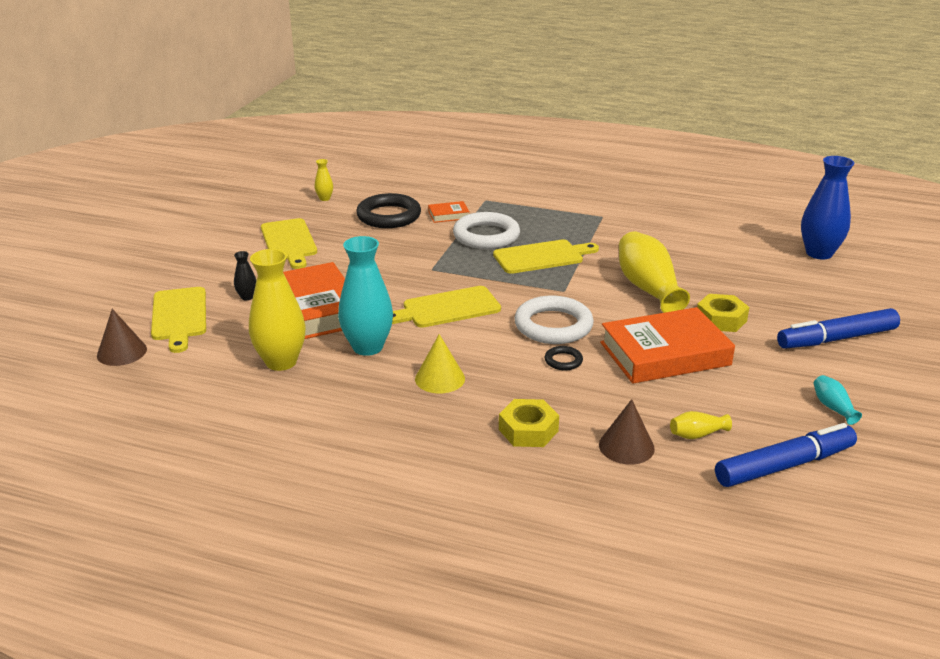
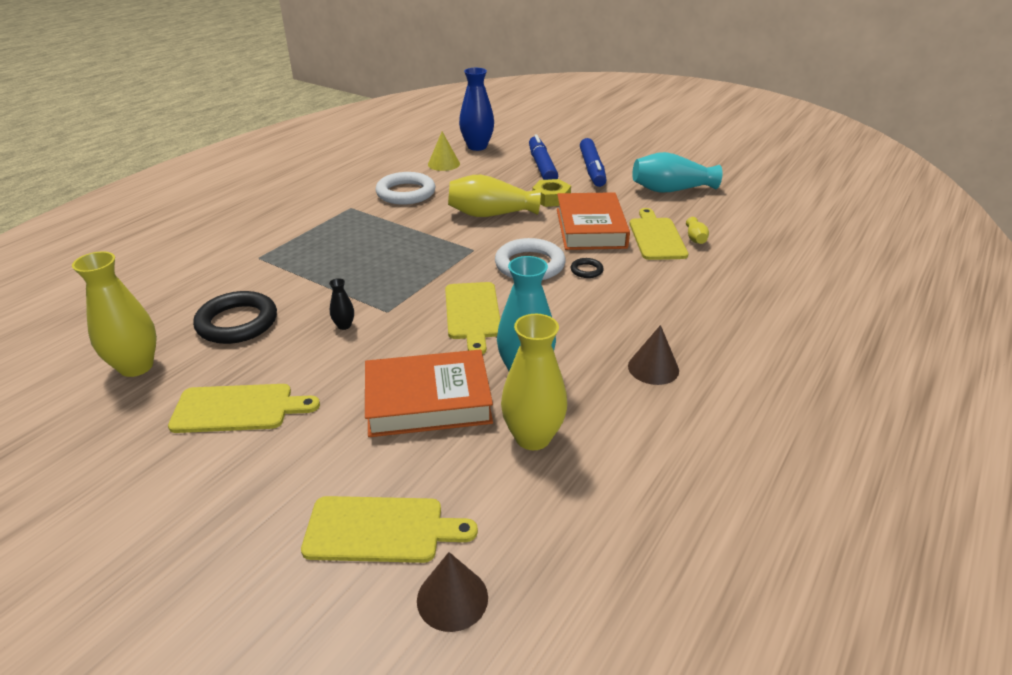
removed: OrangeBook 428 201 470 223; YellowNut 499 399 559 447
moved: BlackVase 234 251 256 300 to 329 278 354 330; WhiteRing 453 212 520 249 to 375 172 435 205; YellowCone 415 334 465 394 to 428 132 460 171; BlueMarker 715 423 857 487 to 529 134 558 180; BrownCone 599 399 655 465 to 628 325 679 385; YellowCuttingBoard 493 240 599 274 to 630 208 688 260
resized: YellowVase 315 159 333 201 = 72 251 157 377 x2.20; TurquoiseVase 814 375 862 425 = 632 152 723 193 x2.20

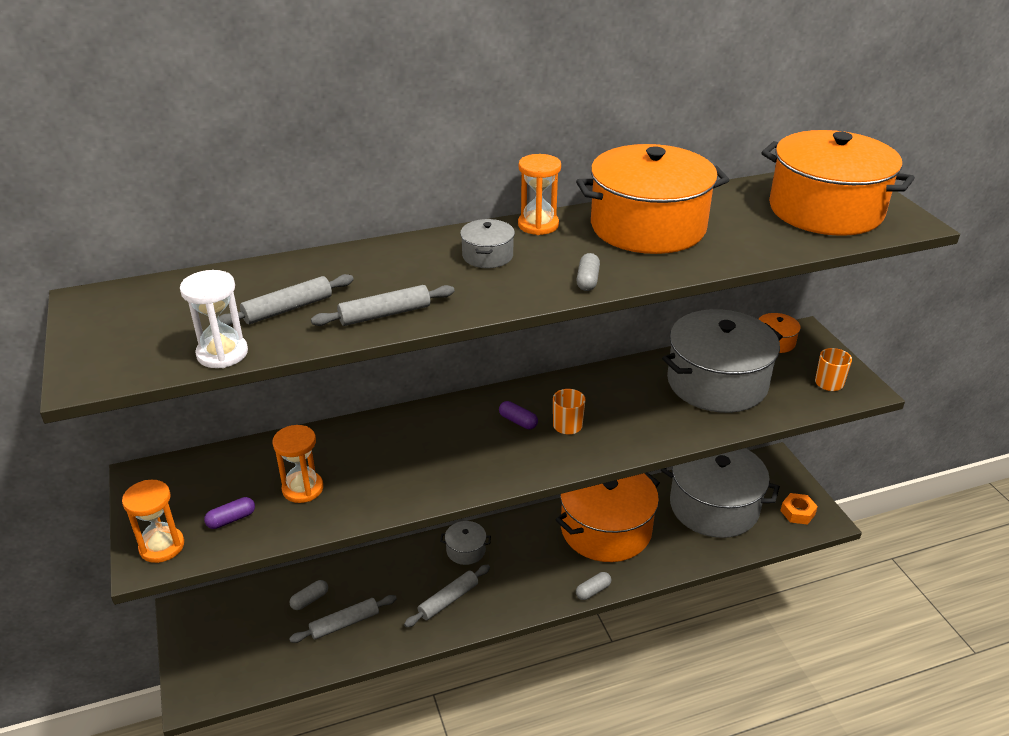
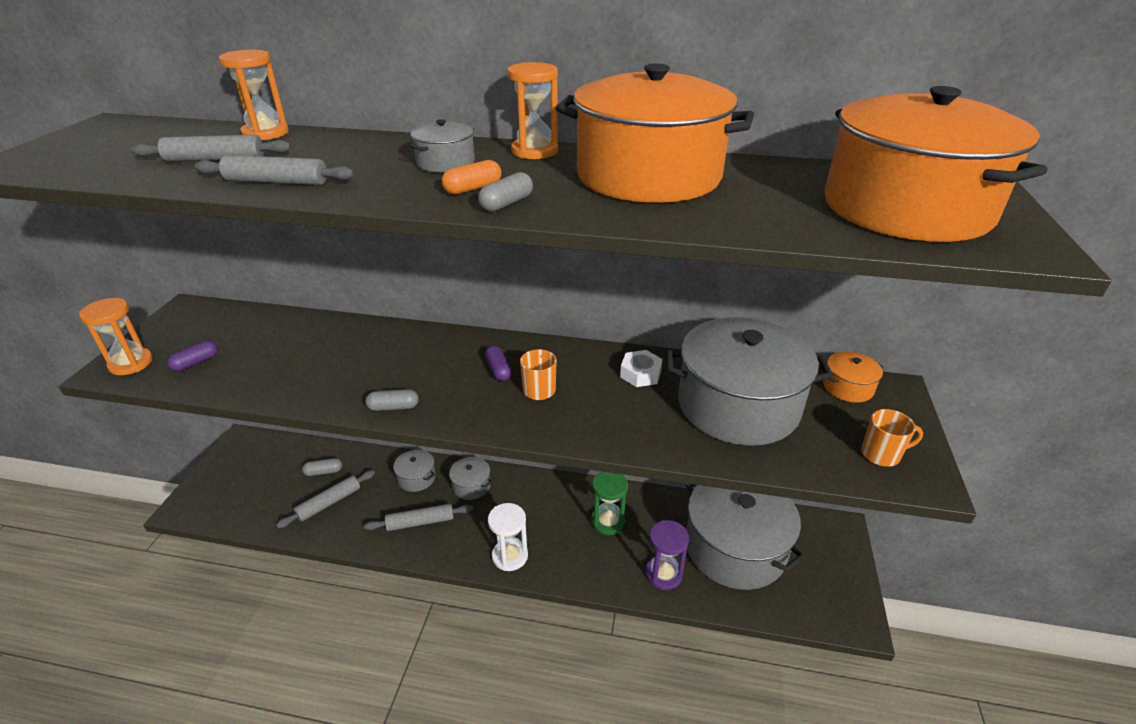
removed: OrangeNut 780 493 818 525
added: GreyPot 393 450 436 492; OrangeCapsule 442 160 501 195; WhiteNut 620 350 663 387; PurpleHourglass 645 520 689 590
moved: OrangeHourglass 273 425 323 503 to 219 50 289 140; GreyCapsule 576 572 611 600 to 365 389 419 411; WhiteHourglass 180 270 248 368 to 488 503 528 571
replaced: OrangePot 555 472 660 562 to GreenHourglass 591 472 628 535
turned: PurpleCapsule 204 497 255 529 = 167 340 218 371 45 degrees counterclockwise; GreyRollingPin 289 595 397 643 = 276 470 375 528 45 degrees counterclockwise

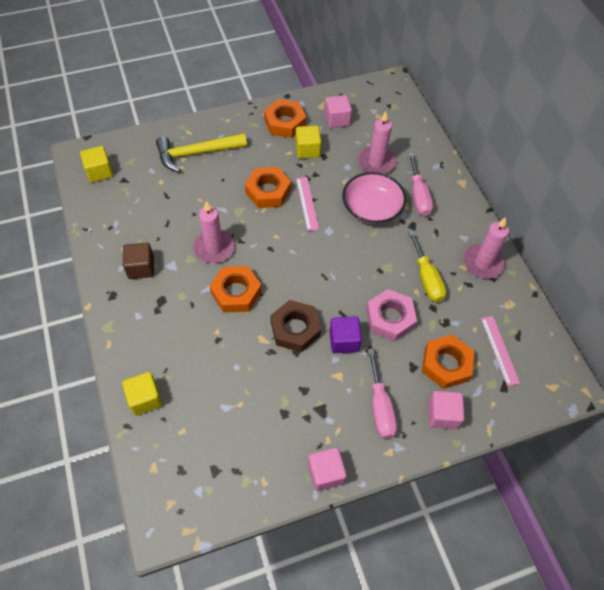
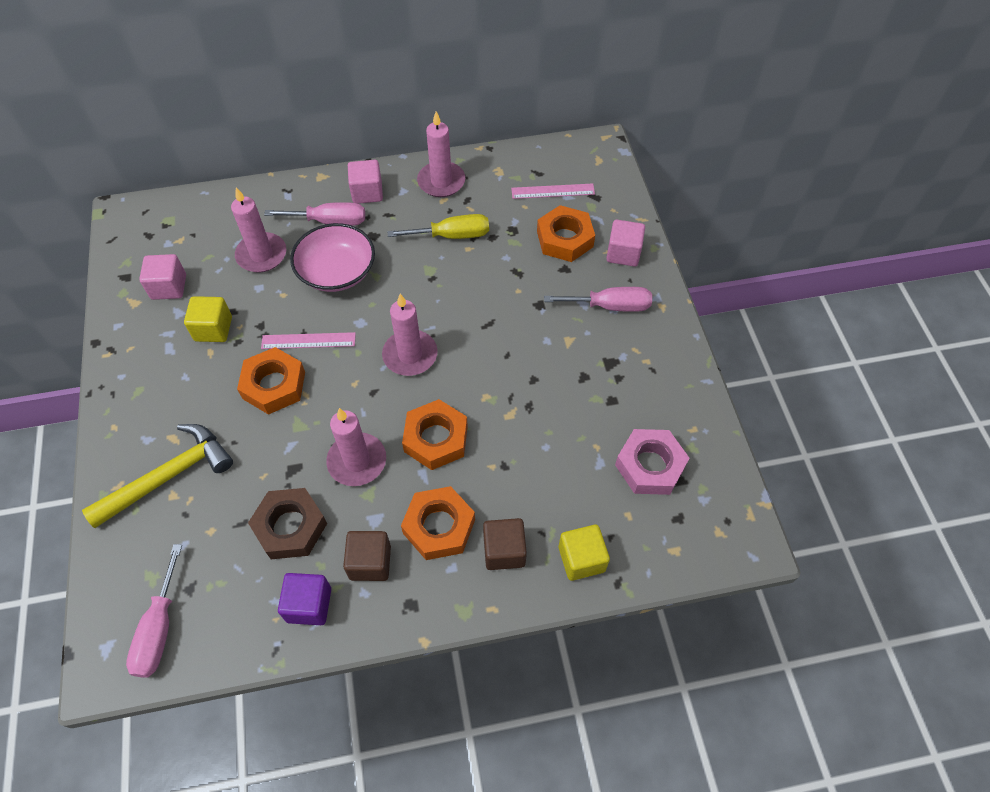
added: PinkCandle 382 294 438 376; BrownCube 483 518 527 570
moved: BrownNut 270 300 321 352 to 248 488 327 559; PurpleCube 330 316 362 353 to 278 573 331 625; PinkCube 308 448 347 491 to 348 160 383 204; OrangeNut 264 99 306 138 to 401 486 475 560; PinkNut 366 289 417 341 to 615 429 689 495
replaced: YellowCube 80 146 113 183 to PinkScrewdriver 126 544 182 678
turned: YellowHammer 156 133 247 172 = 82 424 233 528 120 degrees counterclockwise

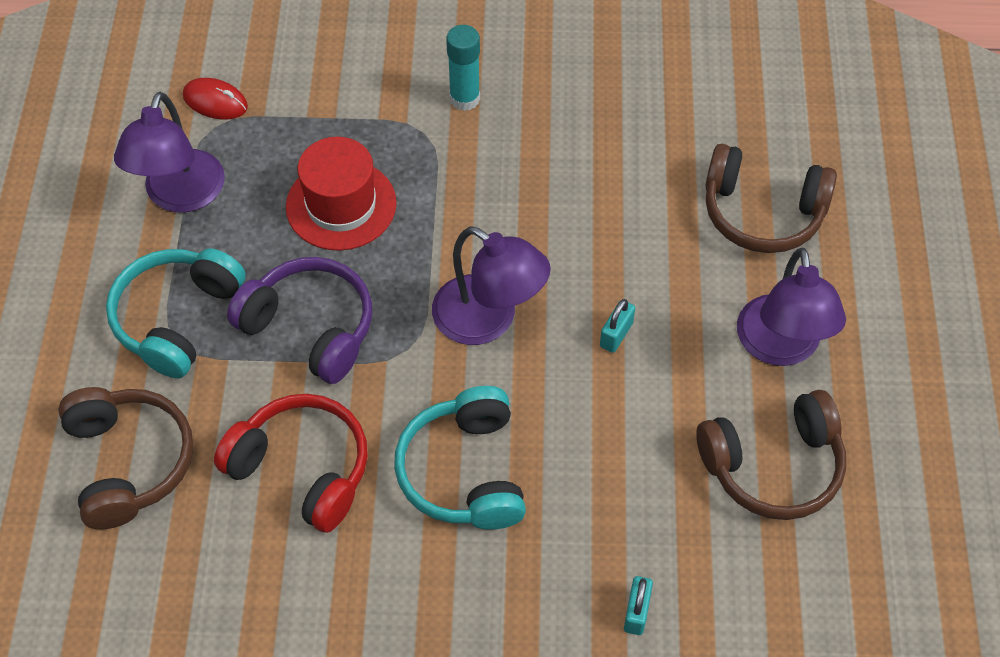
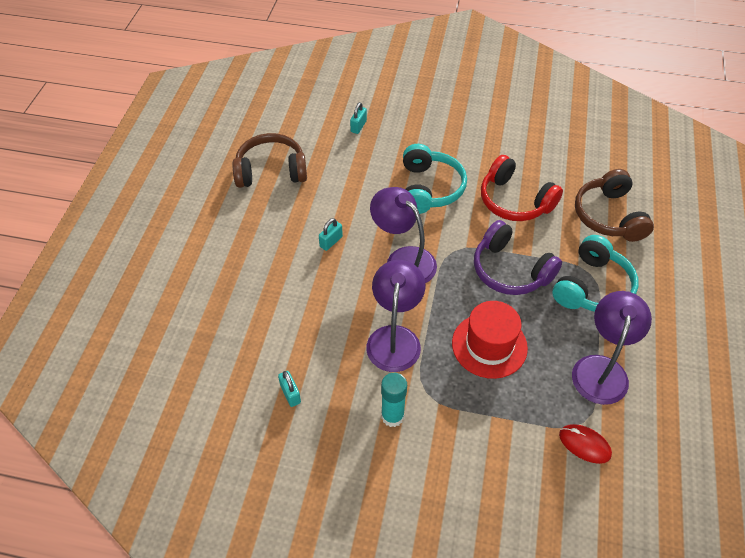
removed: BrownHeadphones 705 144 837 253
added: TurquoisePadlock 278 371 301 407
moved: PurpleLamp 737 248 846 366 to 366 260 425 372

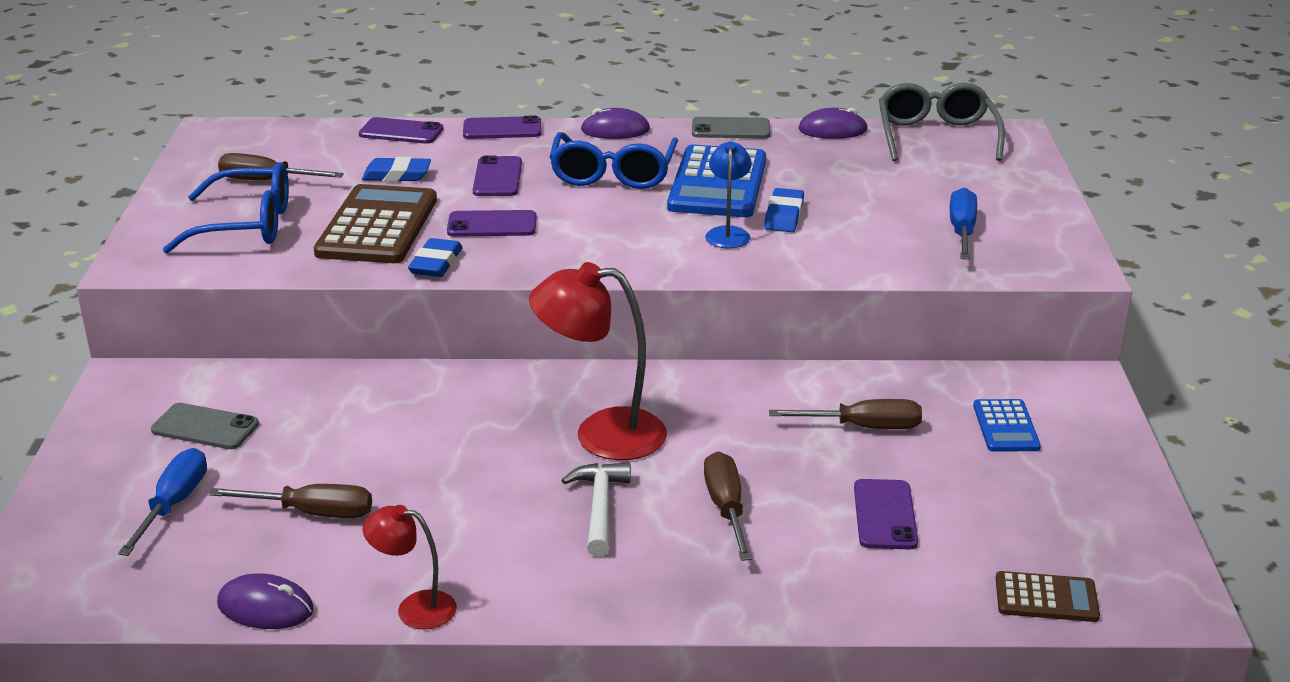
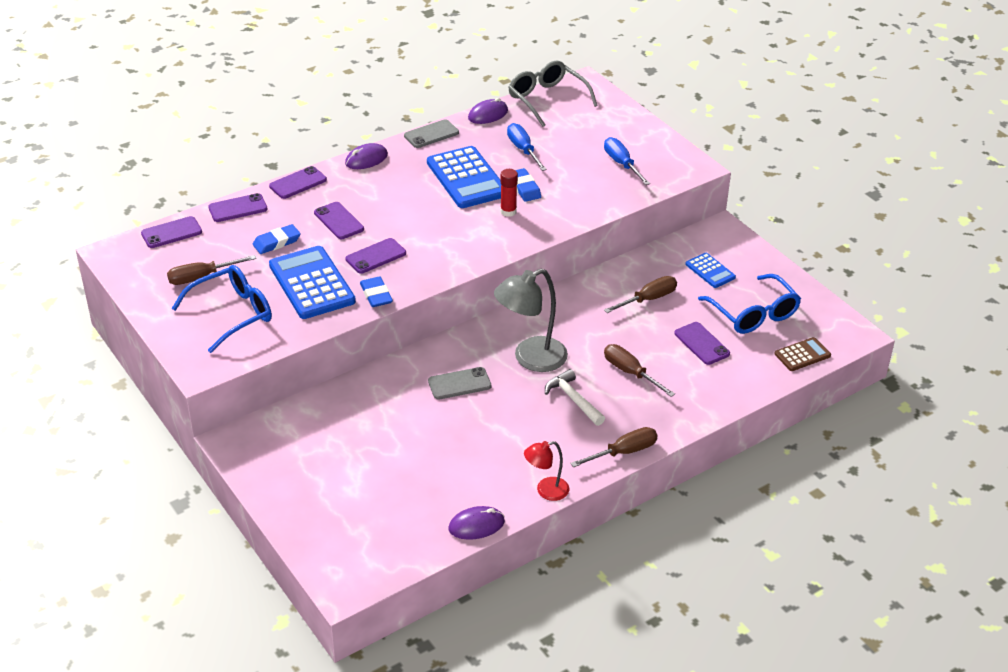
added: PurplePhone 141 216 202 248
moved: GreyPhone 151 403 259 449 to 428 367 491 400; BlueScrewdriver 118 448 207 556 to 507 123 547 171; BrownScrewdriver 209 484 372 518 to 570 427 658 467; BlueGlasses 550 132 678 189 to 698 274 801 334
replaced: BlueLamp 705 141 752 248 to RedGlueStick 500 169 518 217
recoloured: BrownCalculator 314 184 437 263 to BlueCalculator 269 246 356 319; RedLamp 529 262 667 460 to GreyLamp 494 269 568 372

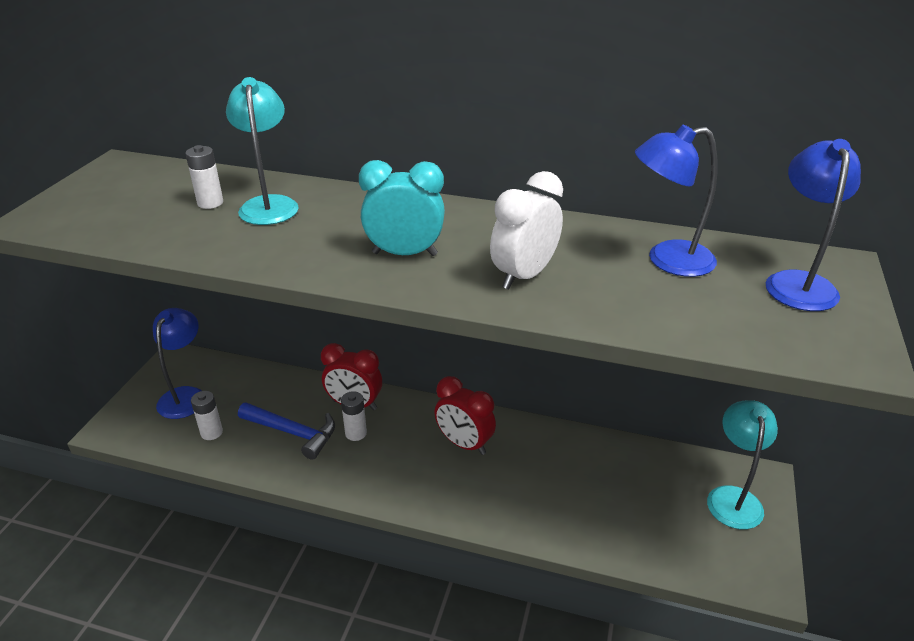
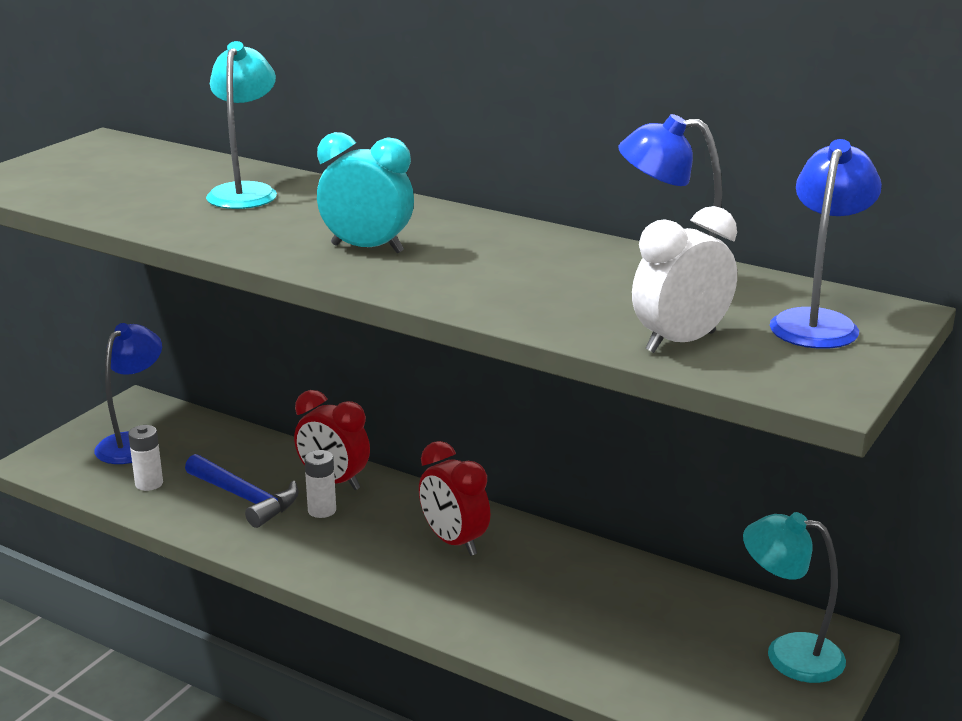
removed: WhiteBattery 185 145 223 209
moved: WhiteClock 490 171 563 290 to 632 206 737 353
turned: TurquoiseLamp 707 400 778 529 = 743 512 846 683 90 degrees counterclockwise

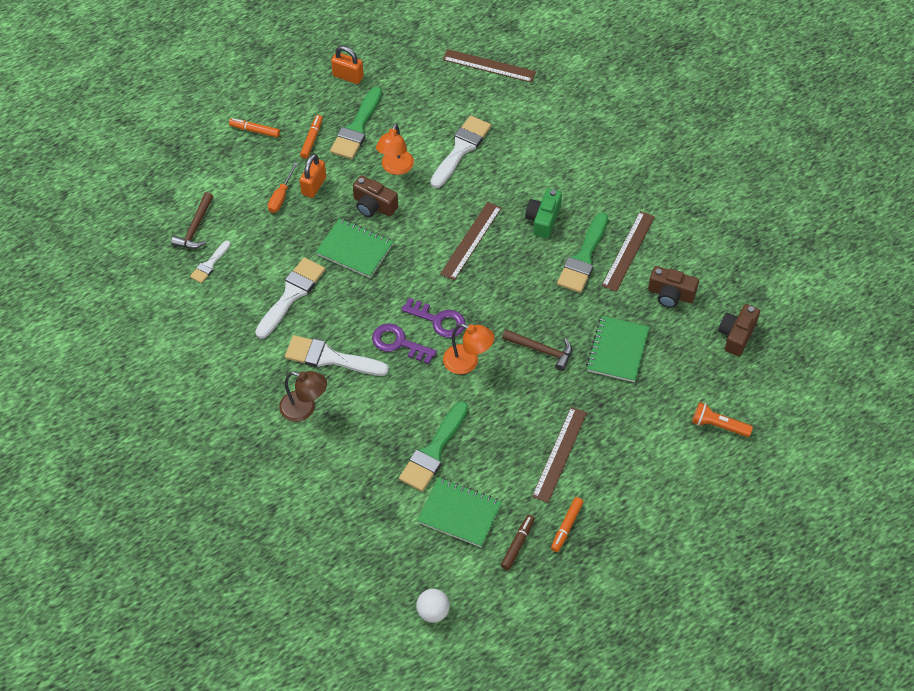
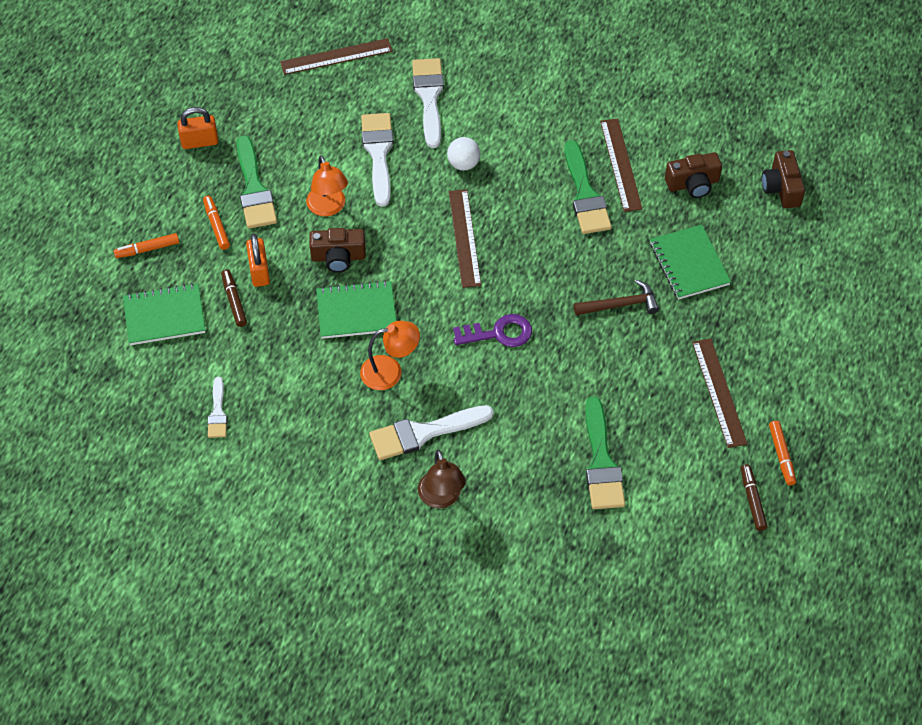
removed: BrownHammer 171 192 213 249; PurpleKey 372 324 437 364; GreenCamera 525 189 562 239; OrangeFlashlight 692 402 753 437
moved: GreenNotebook 417 477 502 547 to 123 283 205 345; OrangeLamp 443 324 495 374 to 360 321 420 390; WhiteBrush 255 257 325 339 to 412 58 444 148; WhiteBall 416 589 450 623 to 447 137 480 171
replaced: OrangeScrewdriver 268 162 298 213 to BrownMarker 221 269 247 327
turned: BrownLamp 279 371 327 422 = 418 450 466 508 90 degrees clockwise

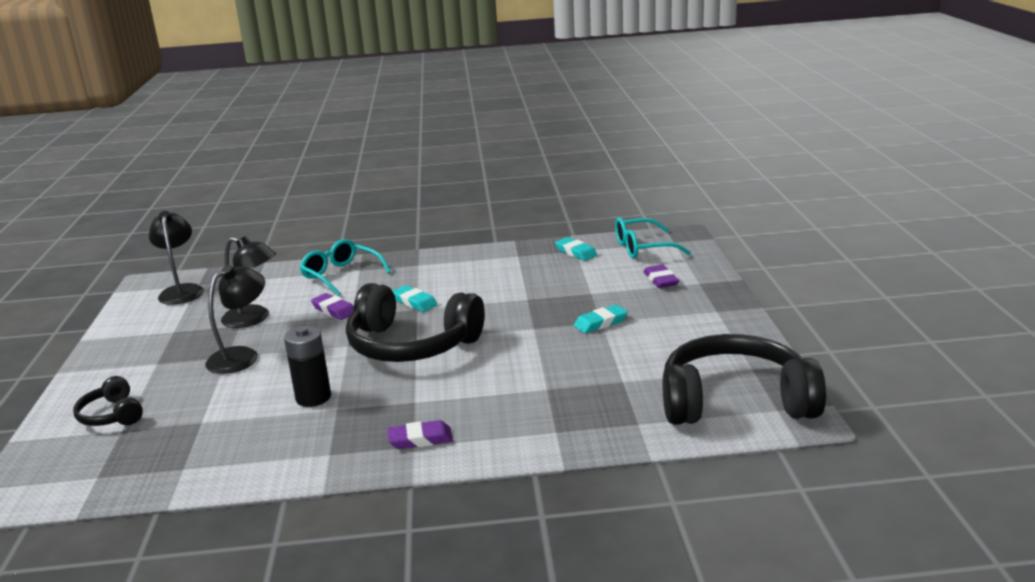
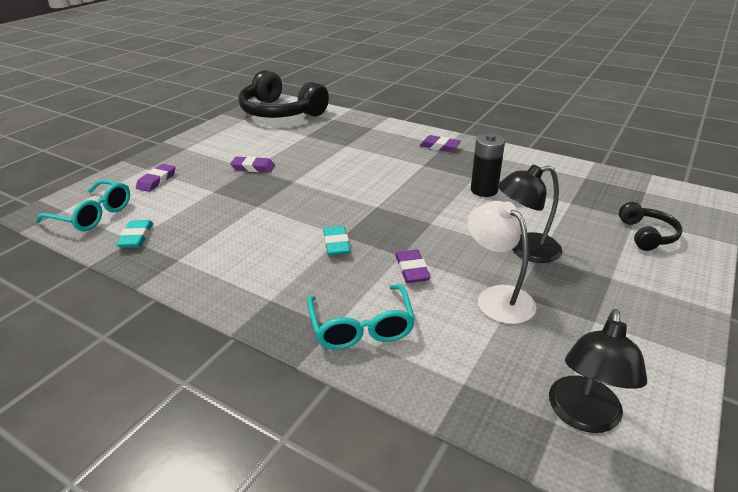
removed: BlackHeadphones 346 283 485 362
recoloured: TurquoiseEraser 574 305 628 333 to PurpleEraser 230 156 275 172; BlackLamp 221 236 276 328 to WhiteLamp 468 201 537 324

